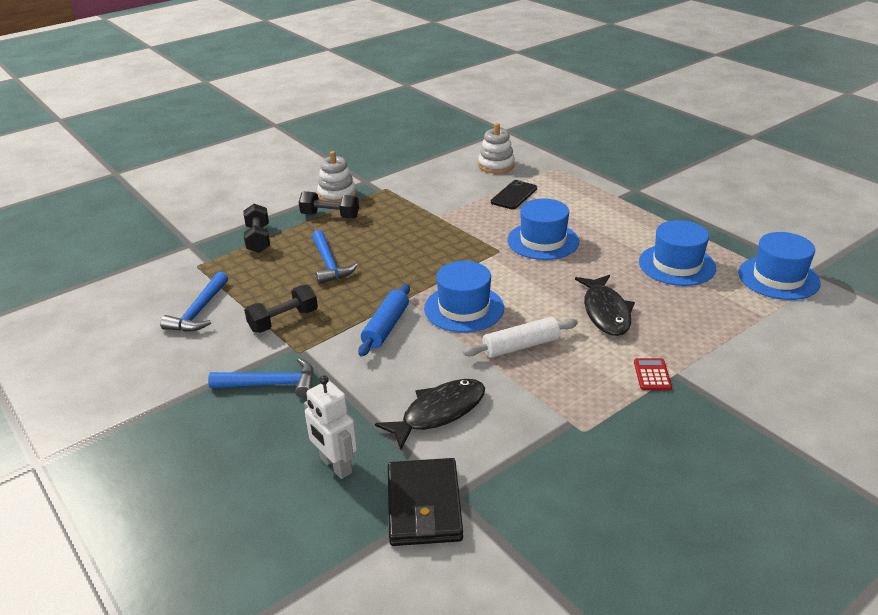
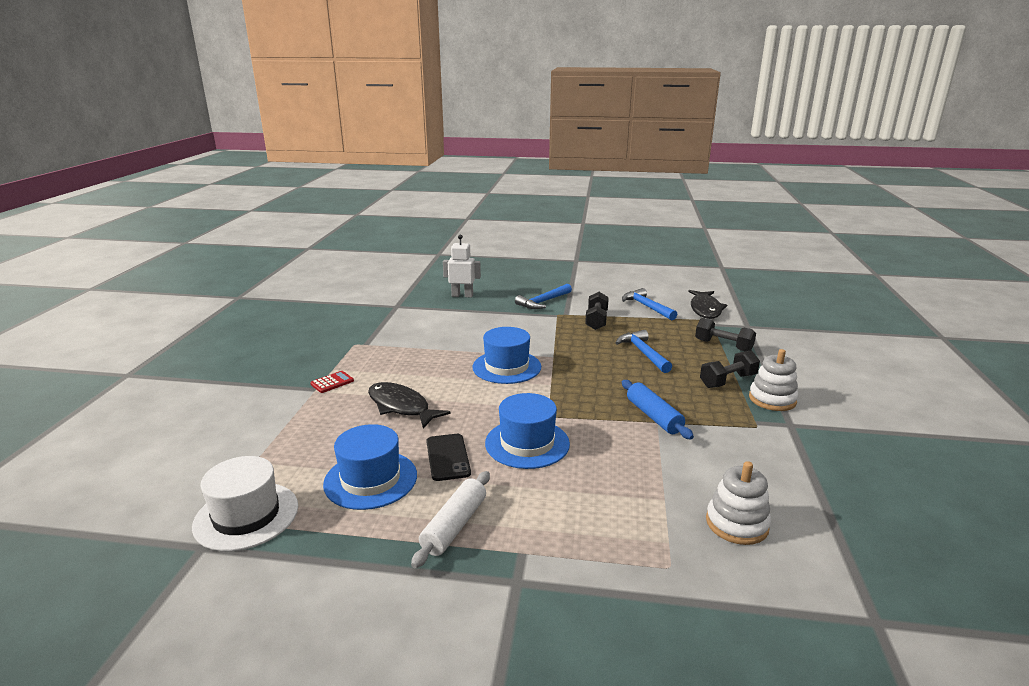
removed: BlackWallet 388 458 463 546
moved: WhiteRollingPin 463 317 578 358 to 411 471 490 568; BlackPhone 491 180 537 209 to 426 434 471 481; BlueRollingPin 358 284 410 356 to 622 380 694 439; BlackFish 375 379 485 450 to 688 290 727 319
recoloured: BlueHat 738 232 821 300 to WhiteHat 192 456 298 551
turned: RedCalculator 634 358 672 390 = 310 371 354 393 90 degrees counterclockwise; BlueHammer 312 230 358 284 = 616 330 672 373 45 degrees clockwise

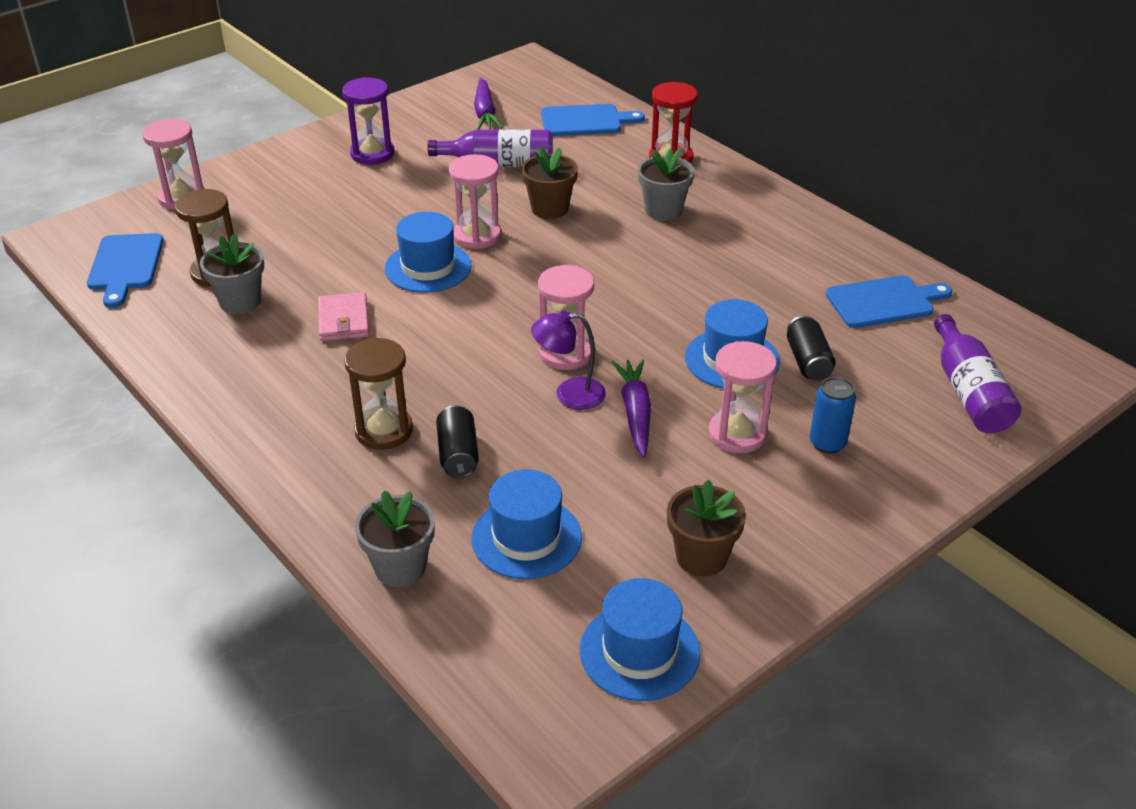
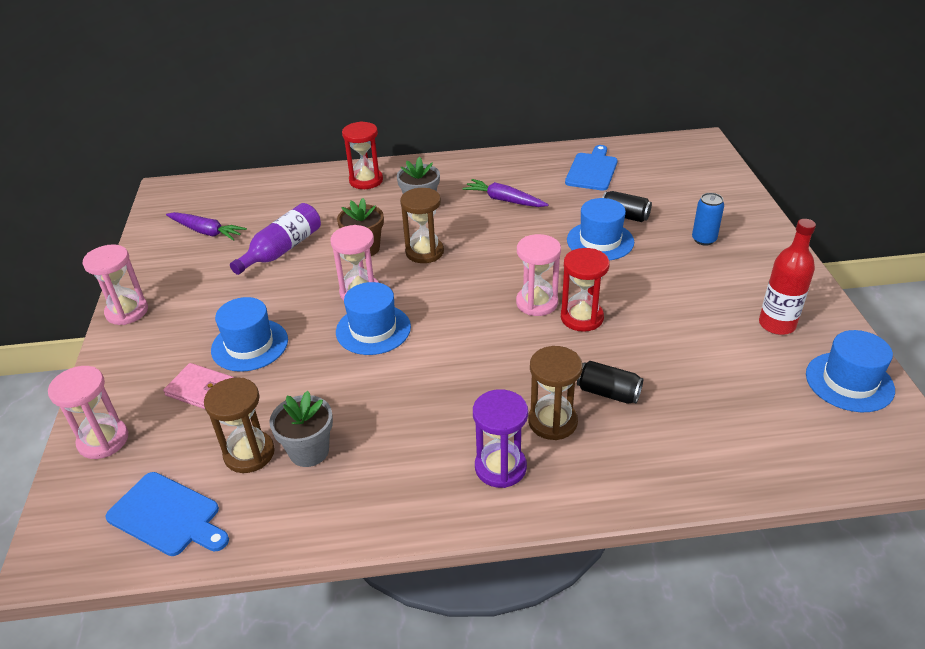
removed: GreyFlowerPot 355 490 435 587; BlueCuttingBoard 541 104 645 136; PurpleBottle 934 314 1021 433
added: BrownHourglass 400 188 444 263
moved: PinkHourglass 709 341 777 453 to 83 244 148 325; PinkWallet 318 292 369 341 to 163 363 234 409; BlueHat 472 469 582 579 to 211 297 288 372; PurpleCarrot 612 359 651 457 to 462 179 549 207; PurpleHourglass 342 77 394 165 to 473 389 528 488
replaced: PurpleLamp 531 310 606 410 to RedHourglass 561 248 610 332; BrownFlowerPot 667 479 746 576 to RedBottle 759 219 816 335

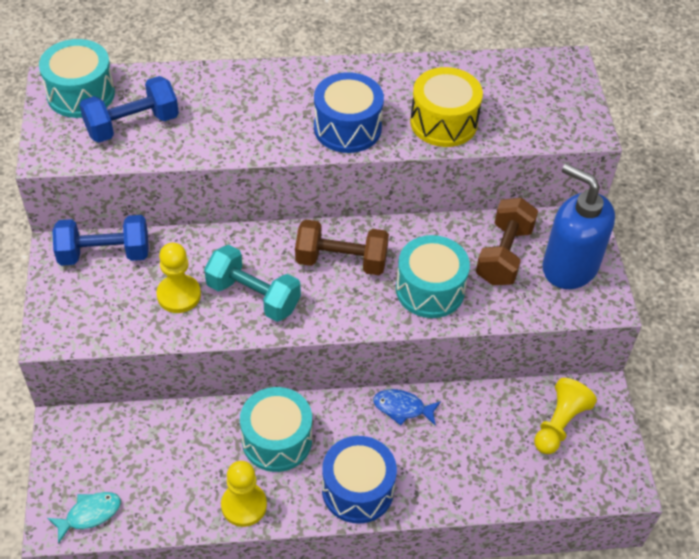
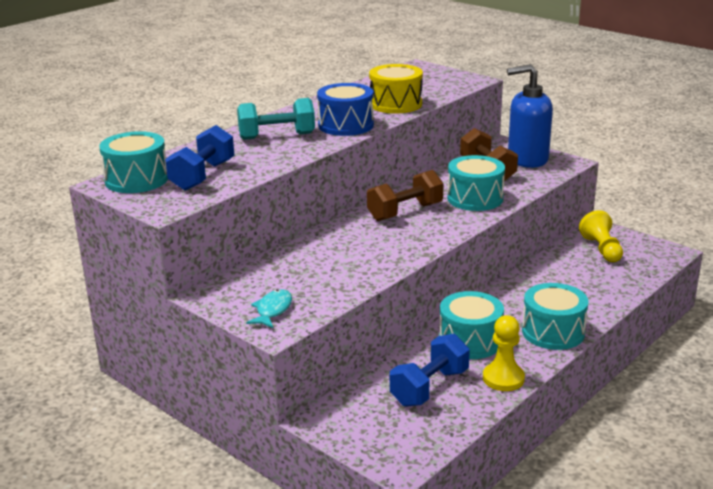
removed: YellowPawn 156 243 201 313; BlueFish 373 389 441 426
moved: TurquoiseDumbbell 204 245 301 322 to 237 98 315 140; TurquoiseFish 47 492 121 544 to 246 289 292 328; BlueDumbbell 52 215 149 266 to 390 334 470 407
recoloured: BlueDrum 322 436 397 524 to TurquoiseDrum 522 283 588 350

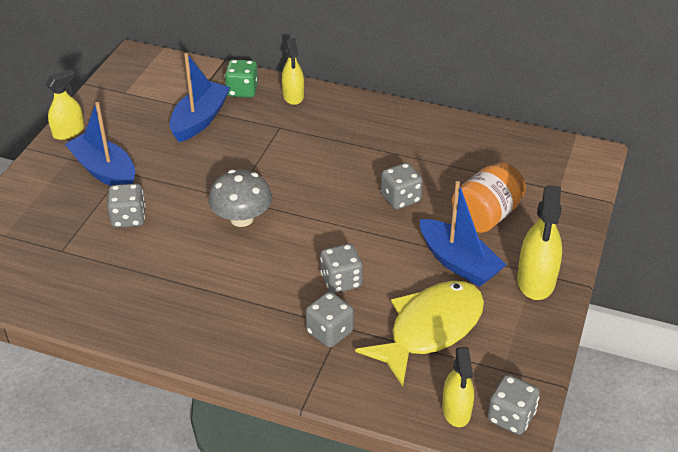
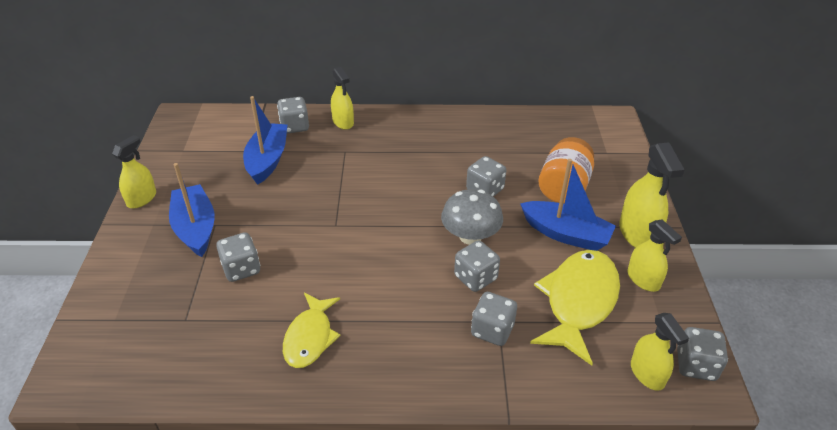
added: YellowFish 283 293 341 368; YellowSprayBottle 628 219 682 292
moved: GreyMushroom 208 170 272 227 to 441 189 503 245
recoloured: GreenDice 225 59 258 98 to GreyDice 277 97 309 134
turned: BlueBoat 65 102 135 186 = 169 163 215 257 45 degrees clockwise

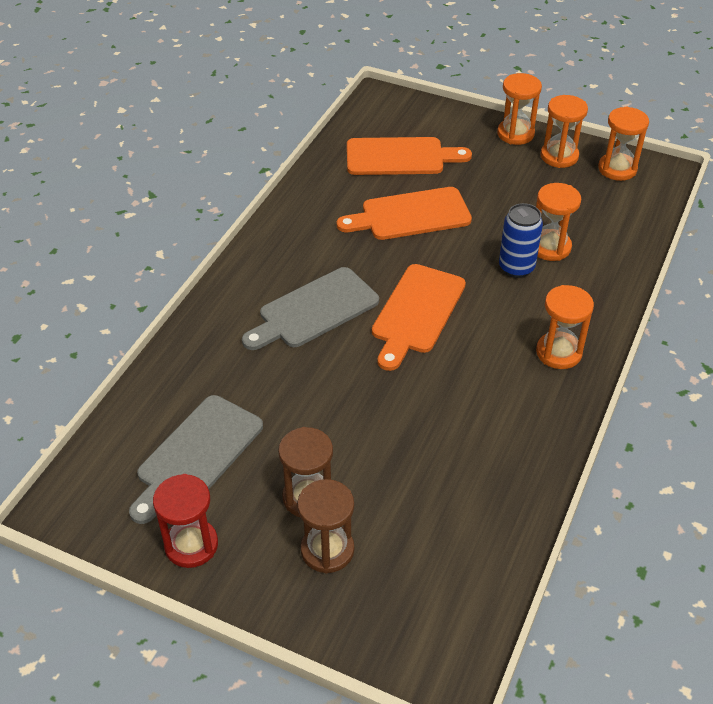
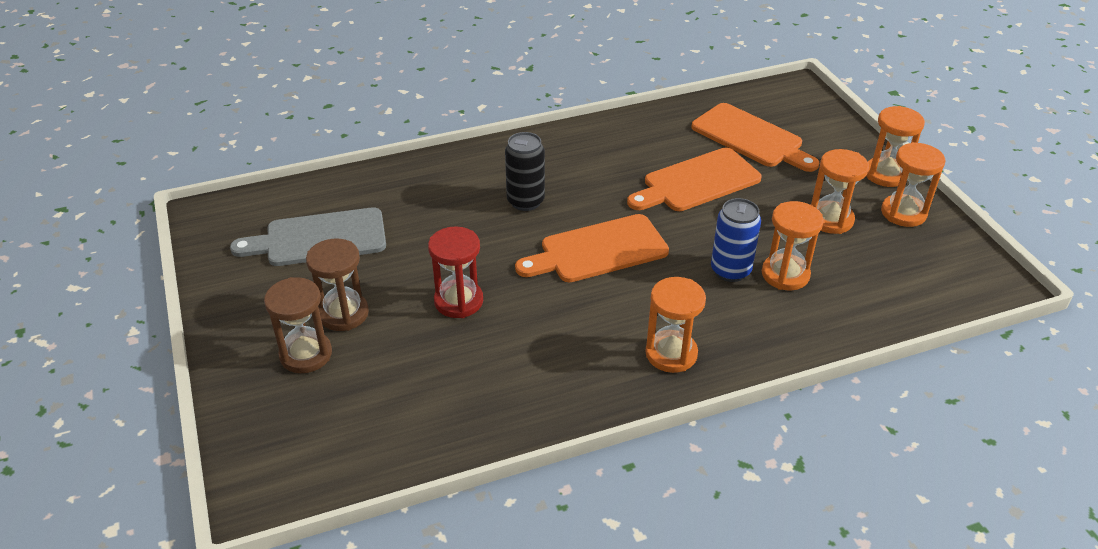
moved: RedHourglass 153 474 218 568 to 428 226 483 318; OrangeHourglass 598 107 649 181 to 811 149 869 234
replaced: GreyCuttingBoard 242 267 379 350 to BlackCan 505 132 545 211
turned: OrangeCuttingBoard 337 187 472 240 = 627 148 762 211 60 degrees counterclockwise

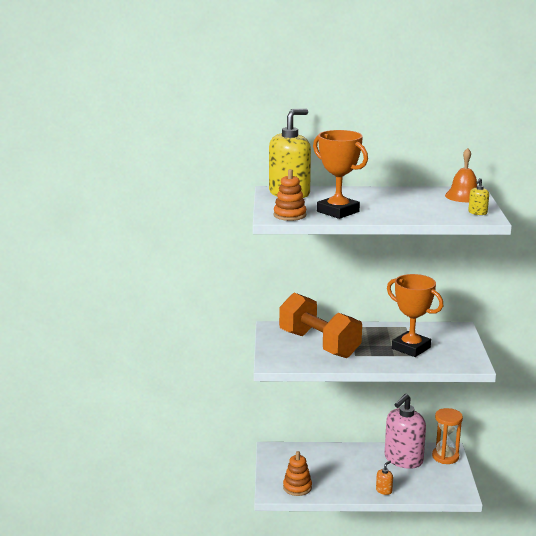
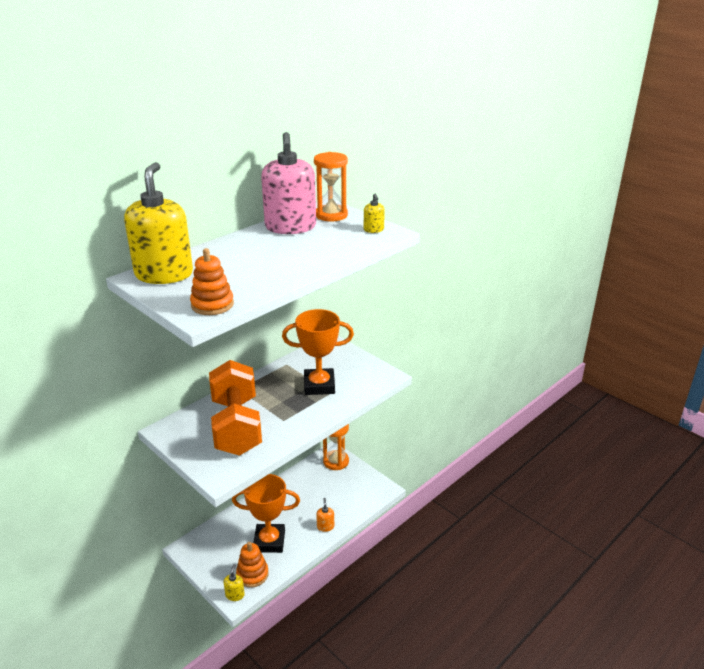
added: YellowSoapDispenser 223 564 245 601
moved: OrangeTrophy 313 130 368 219 to 232 474 300 553; PinkSoapDispenser 385 394 426 469 to 261 132 316 234
replaced: OrangeBell 445 148 477 202 to OrangeHourglass 314 152 348 221
turned: OrangeDumbbell 279 293 362 358 = 209 360 262 456 75 degrees clockwise

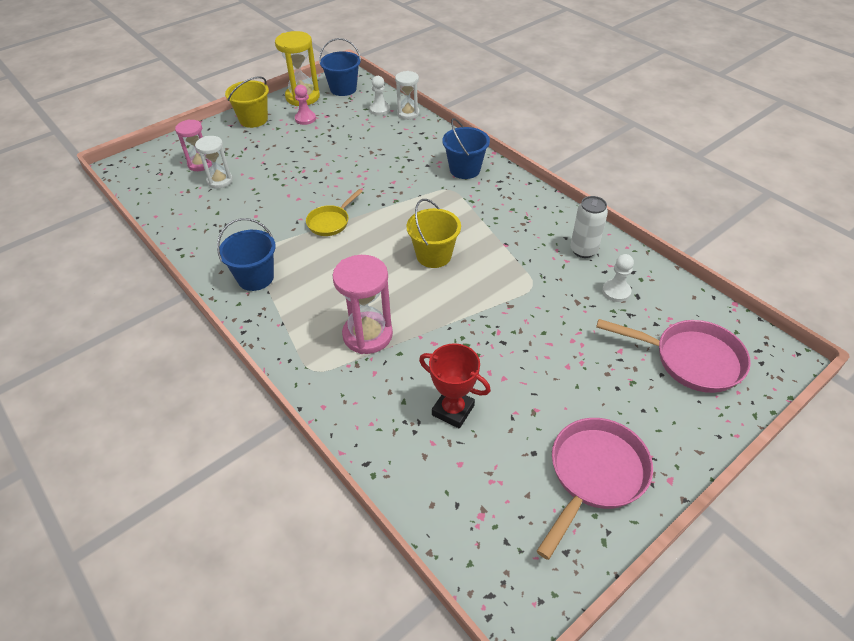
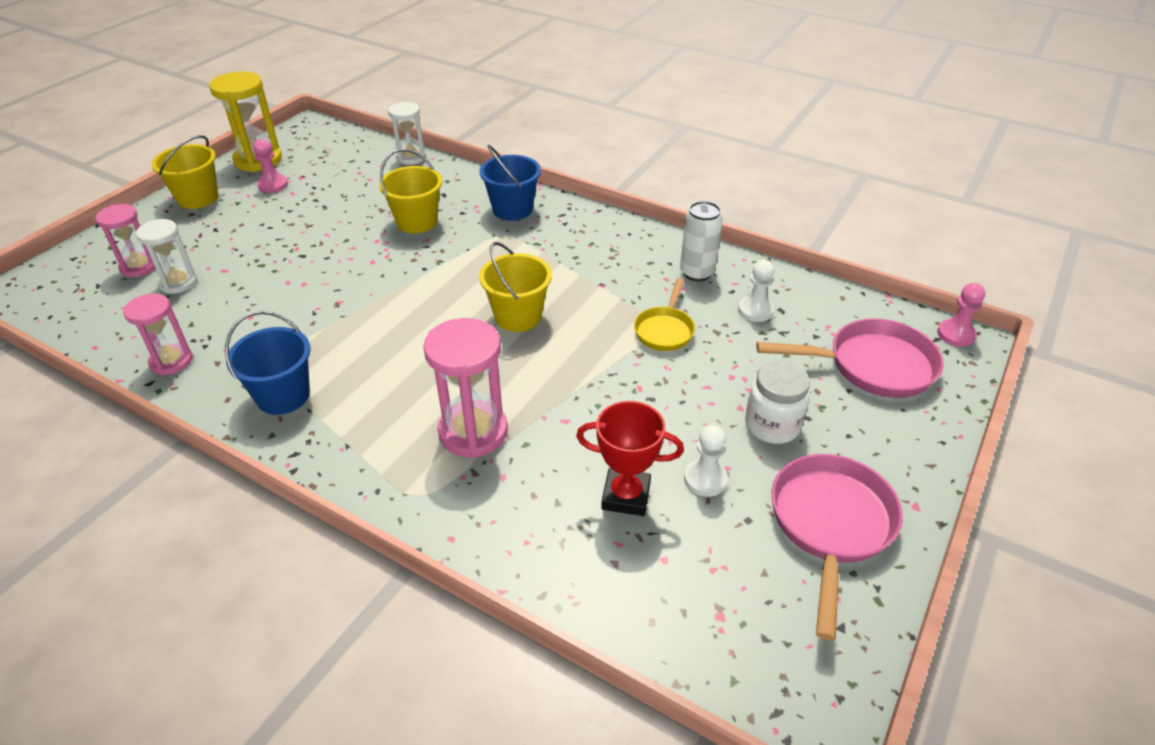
removed: BlueBucket 319 38 361 96
added: PinkHourglass 123 293 193 375; YellowBucket 379 149 442 233; WhiteJar 745 361 810 444; PinkPawn 937 283 985 347
moved: YellowPan 306 189 363 236 to 634 278 695 351; WhitePawn 370 76 390 115 to 684 425 728 497

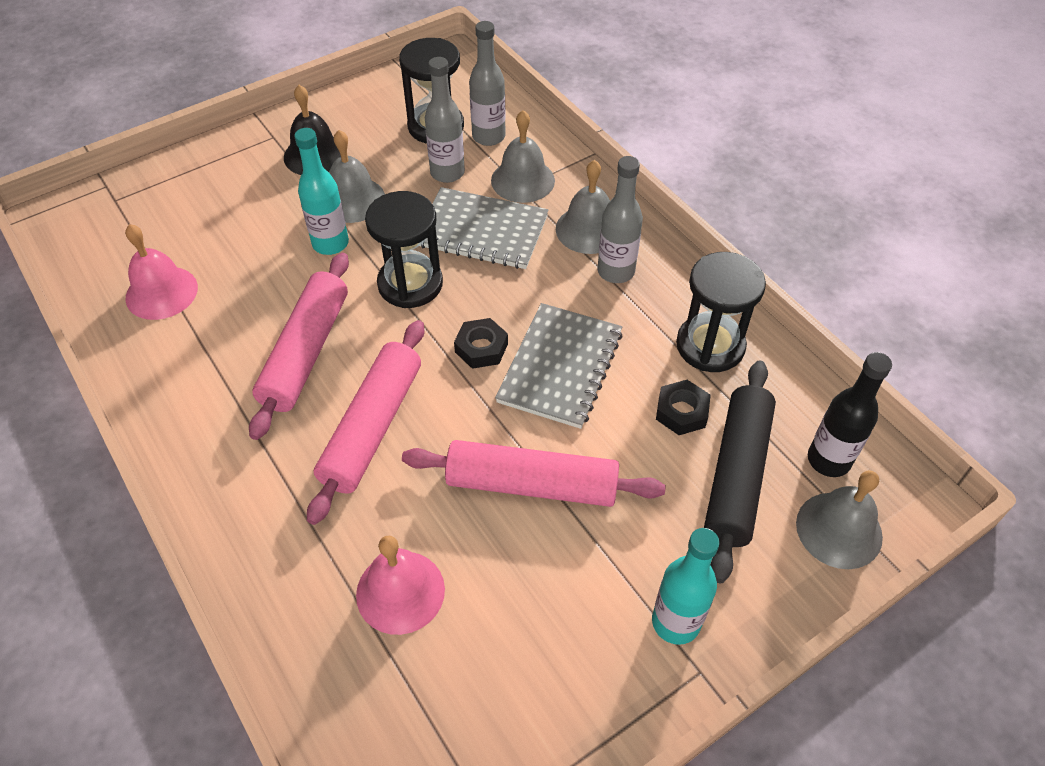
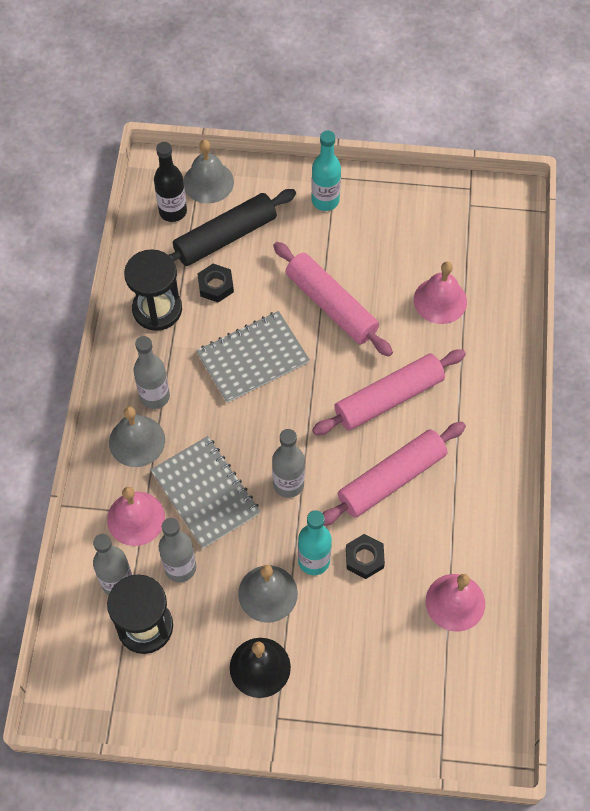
moved: BlackNut 454 318 508 369 to 346 534 385 579
replaced: BlackHourglass 365 191 443 308 to GreyBottle 272 429 305 498
recoloured: GreyBell 491 110 555 203 to PinkBell 107 487 165 546

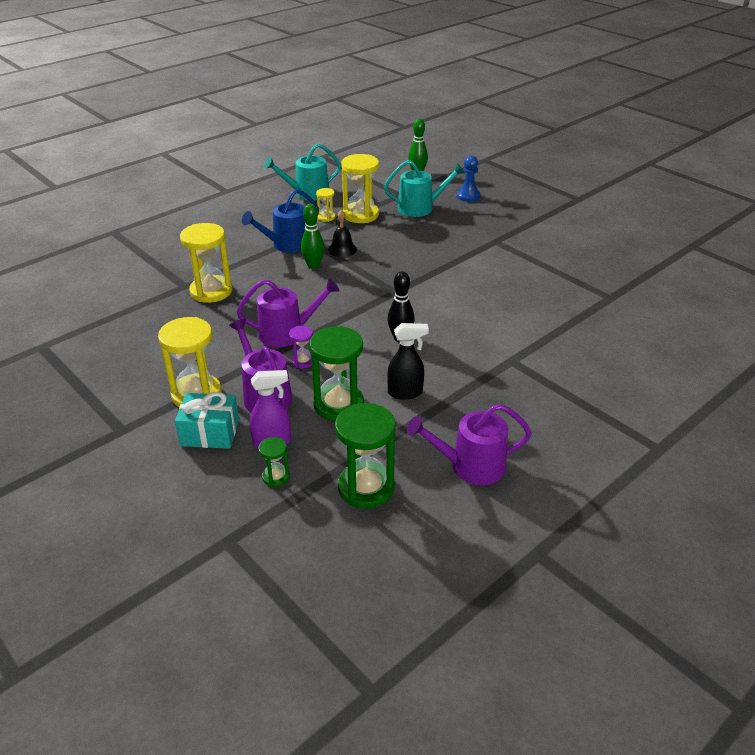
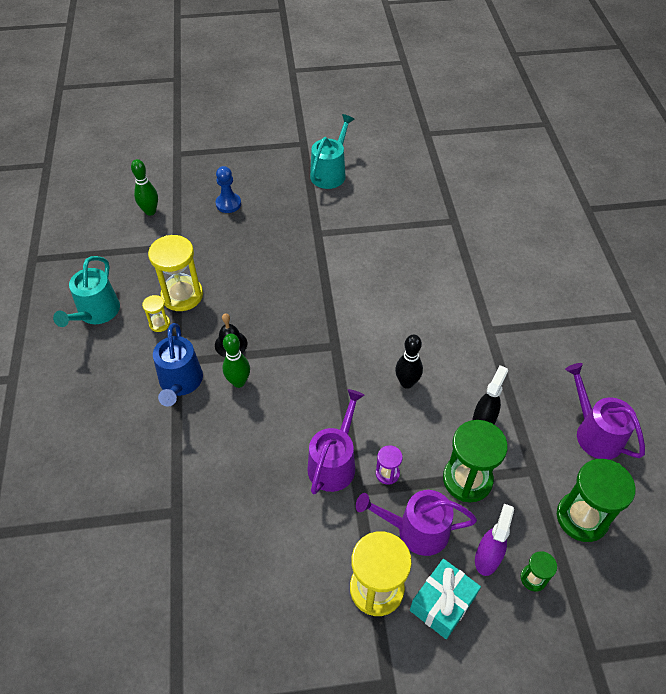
removed: YellowHourglass 180 223 232 303
moved: TurquoiseWateringCan 384 160 465 217 to 310 114 354 189
turned: PurpleWateringCan 407 404 532 485 = 565 363 645 460 120 degrees clockwise

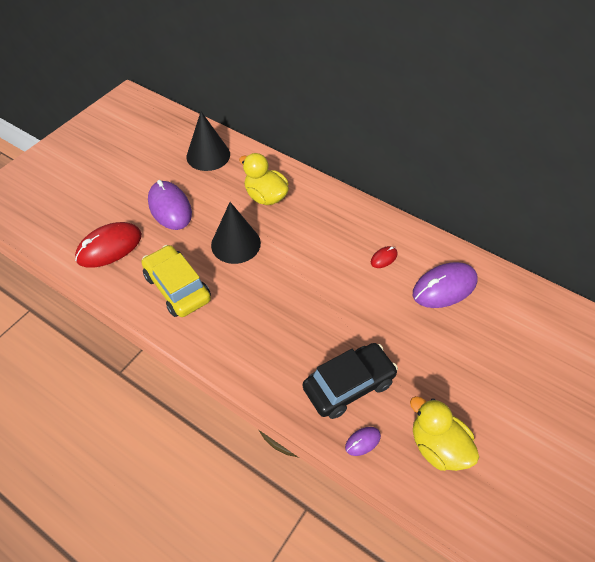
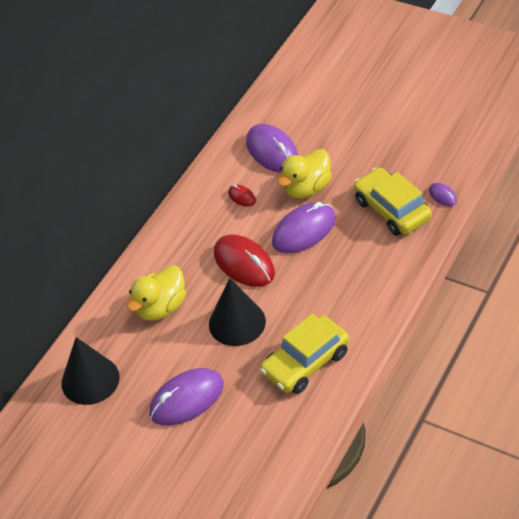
added: PurpleMouse 272 202 336 254
moved: RedMouse 75 222 142 268 to 214 234 275 287; YellowDuck 410 396 479 471 to 278 149 332 198
recoloured: BlackCar 303 343 398 419 to YellowCar 354 168 432 236

